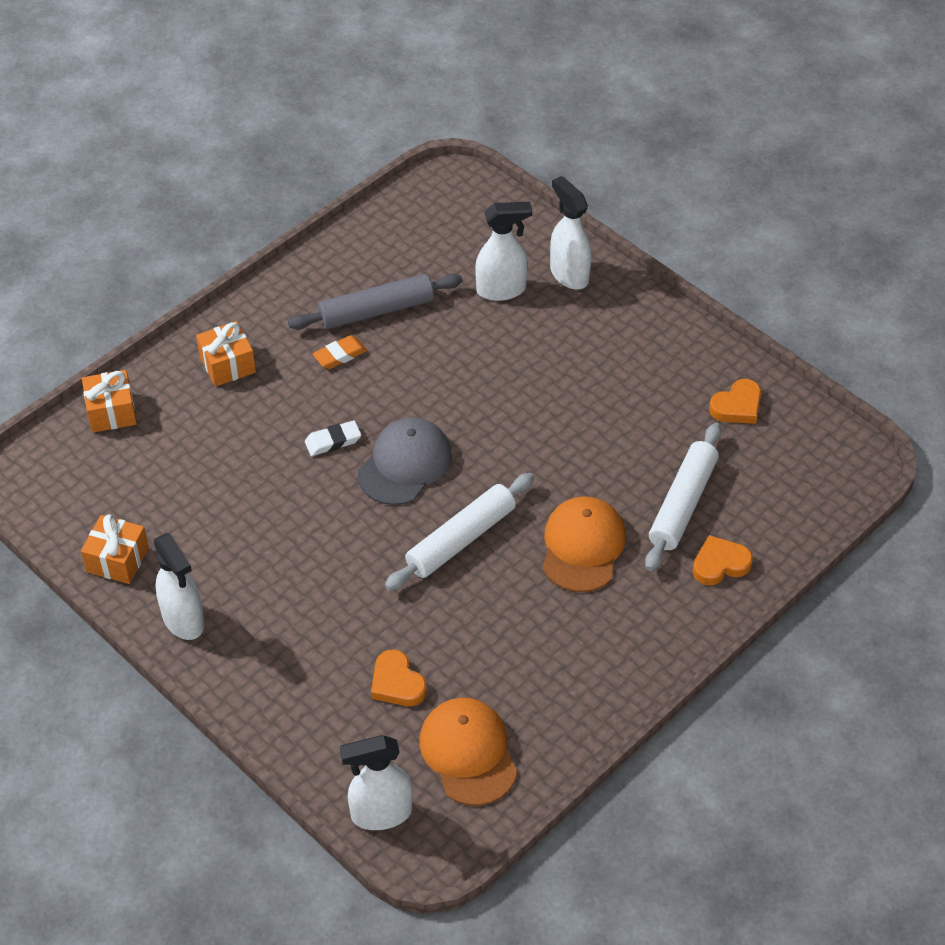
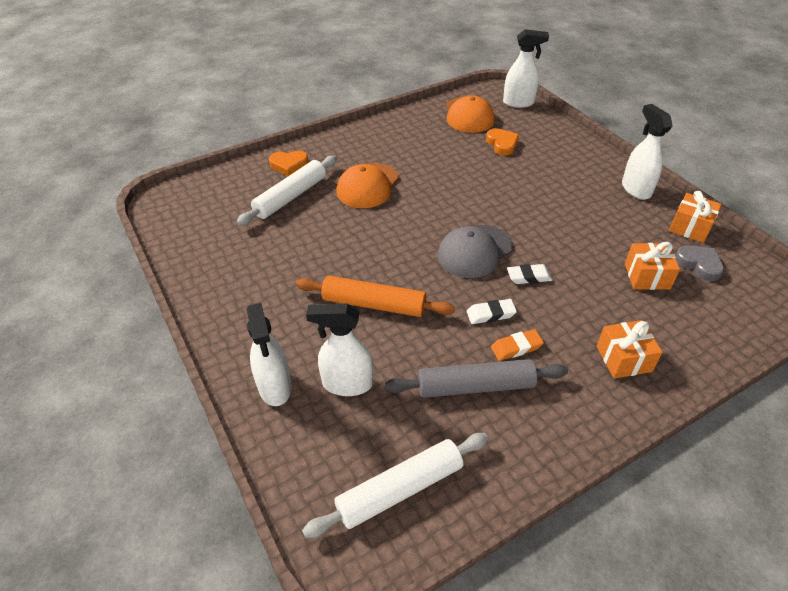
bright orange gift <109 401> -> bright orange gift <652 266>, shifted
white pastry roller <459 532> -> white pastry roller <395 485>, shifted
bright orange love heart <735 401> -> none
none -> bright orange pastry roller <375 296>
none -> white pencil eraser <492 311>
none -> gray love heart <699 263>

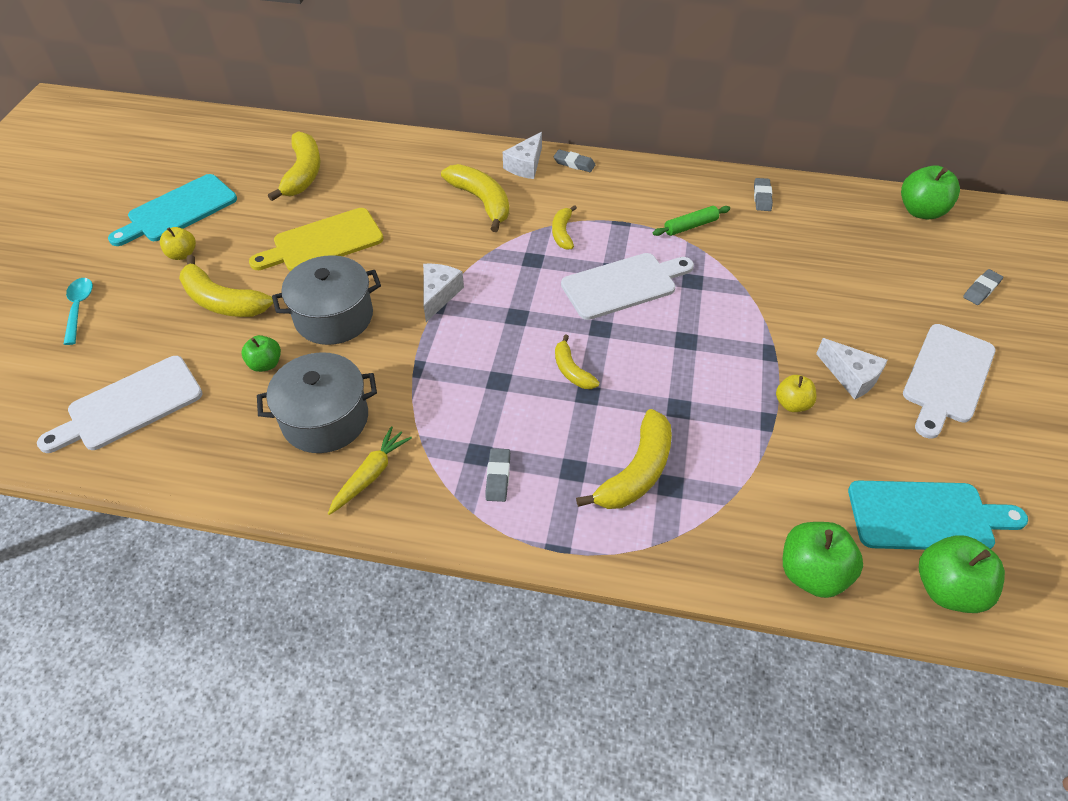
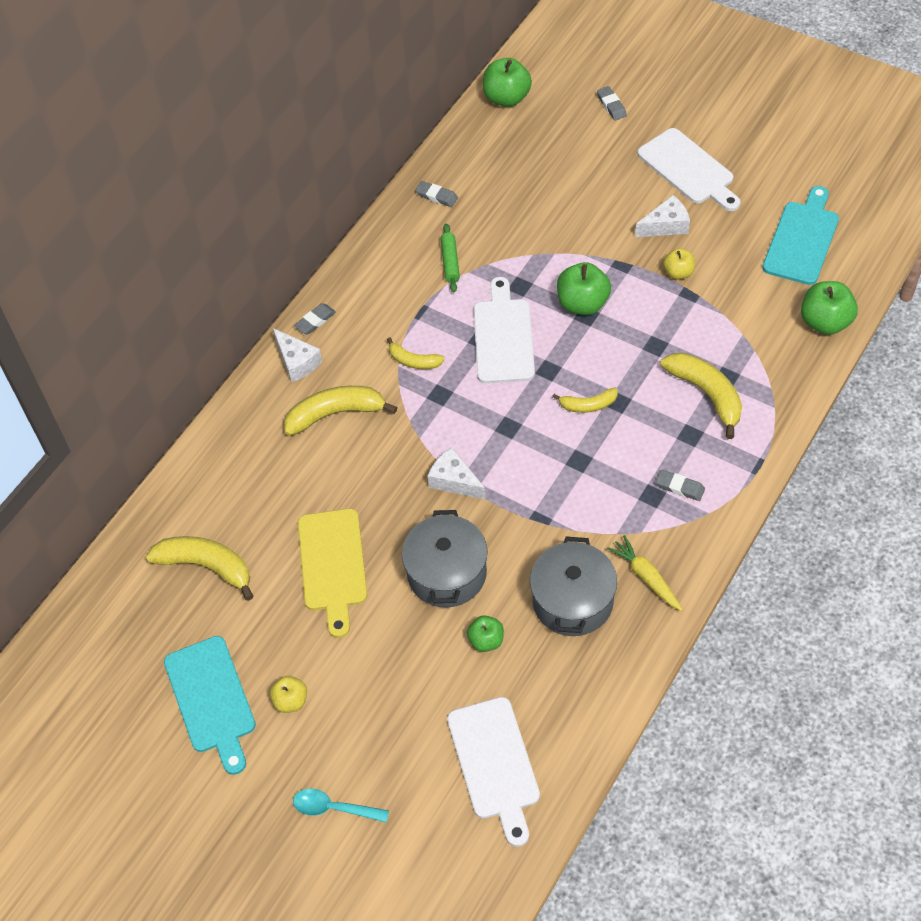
golden banana <226 286> -> none
green apple fruit <962 574> -> green apple fruit <584 288>, shifted

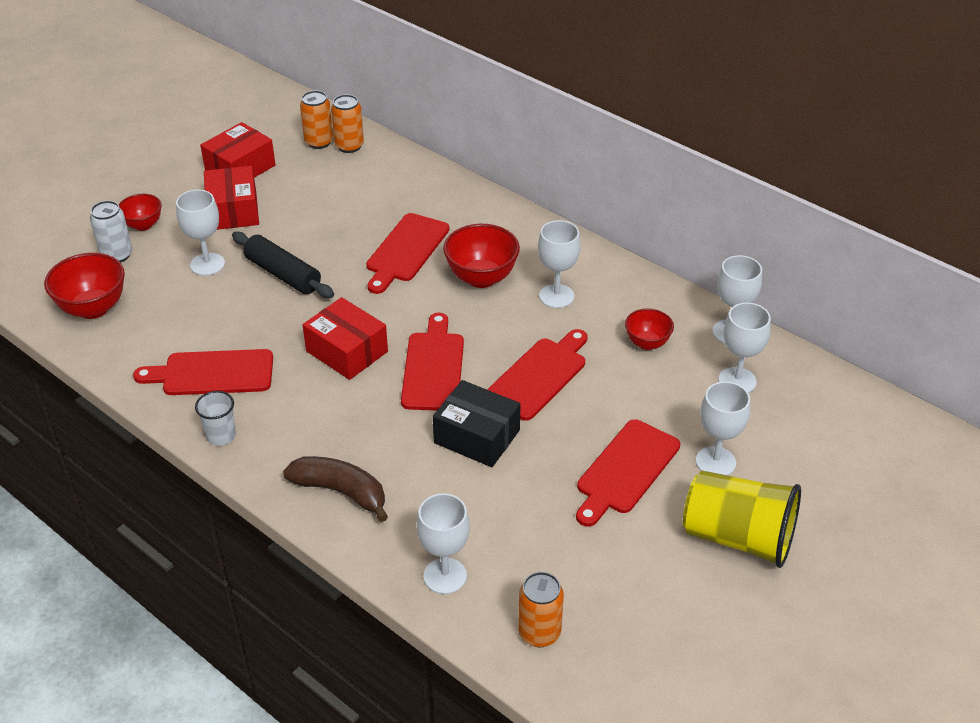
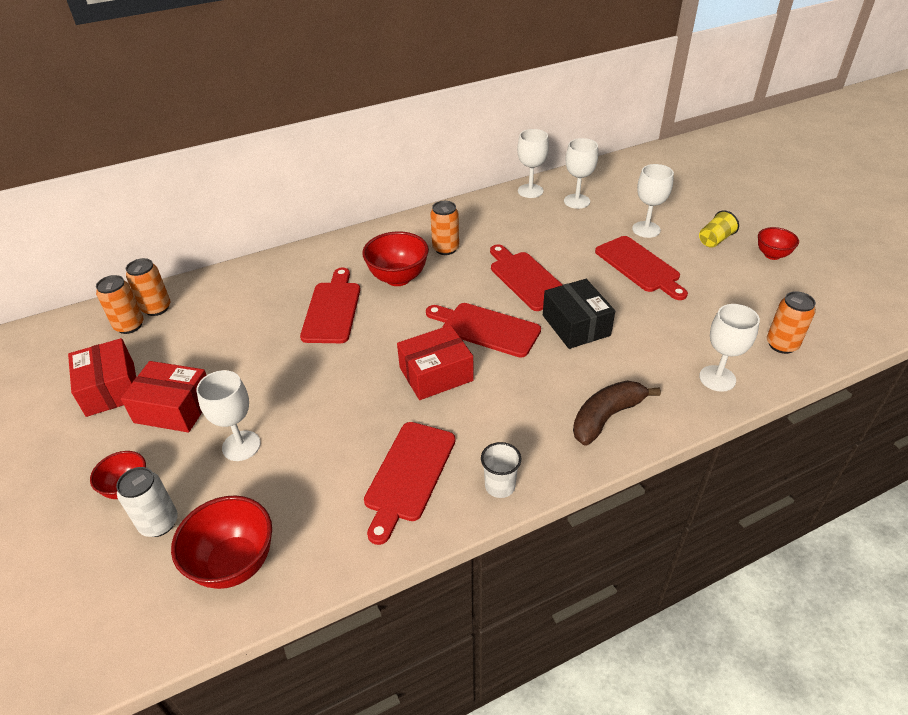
jet-black pastry roller <283 265> -> none
red bread board <407 253> -> red bread board <330 305>, 135 degrees counterclockwise
jet-black box <477 423> -> jet-black box <579 314>, 75 degrees counterclockwise
white wine glass <559 264> -> bright orange soda can <444 228>
red serving bowl <649 329> -> red serving bowl <778 243>, shifted
golden cup <742 519> -> golden cup <719 229>, x0.49

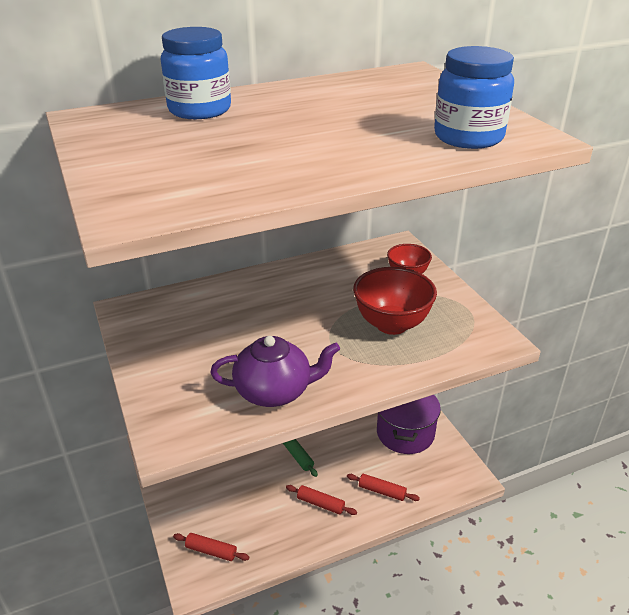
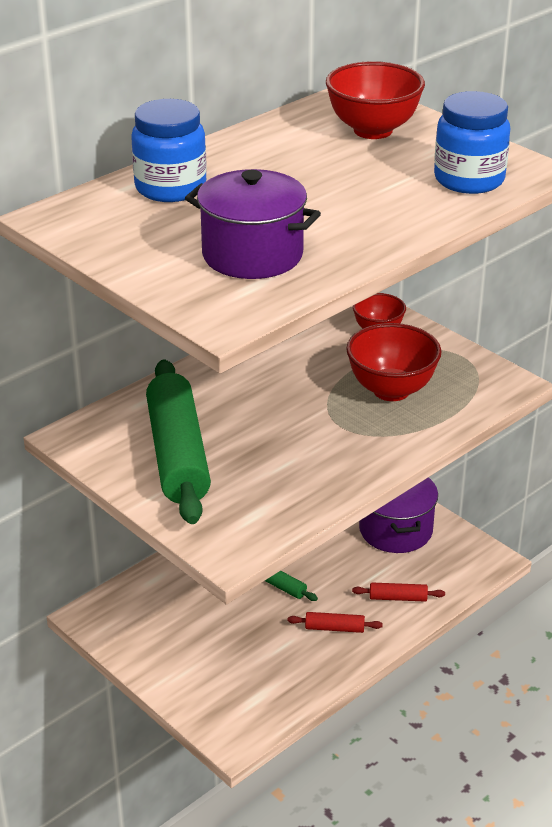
red pastry roller <211 547> -> none
royal purple china teapot <275 371> -> none
none -> green pastry roller <178 441>
none -> royal purple stockpot <253 224>
none -> red serving bowl <375 100>

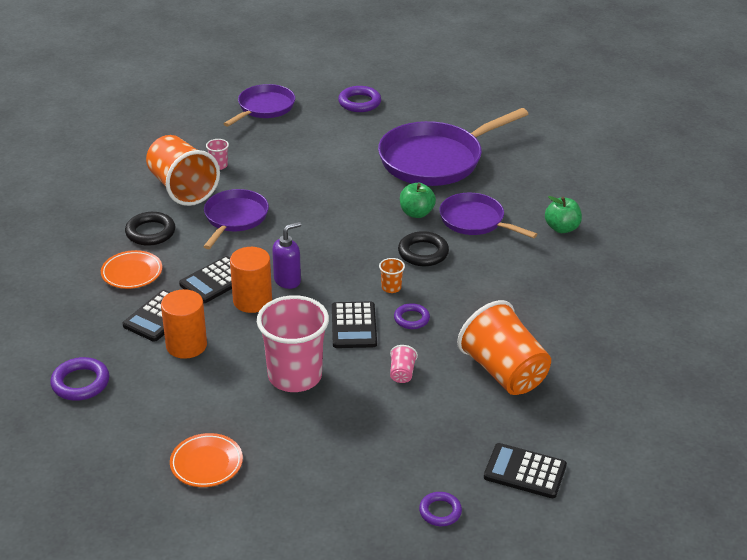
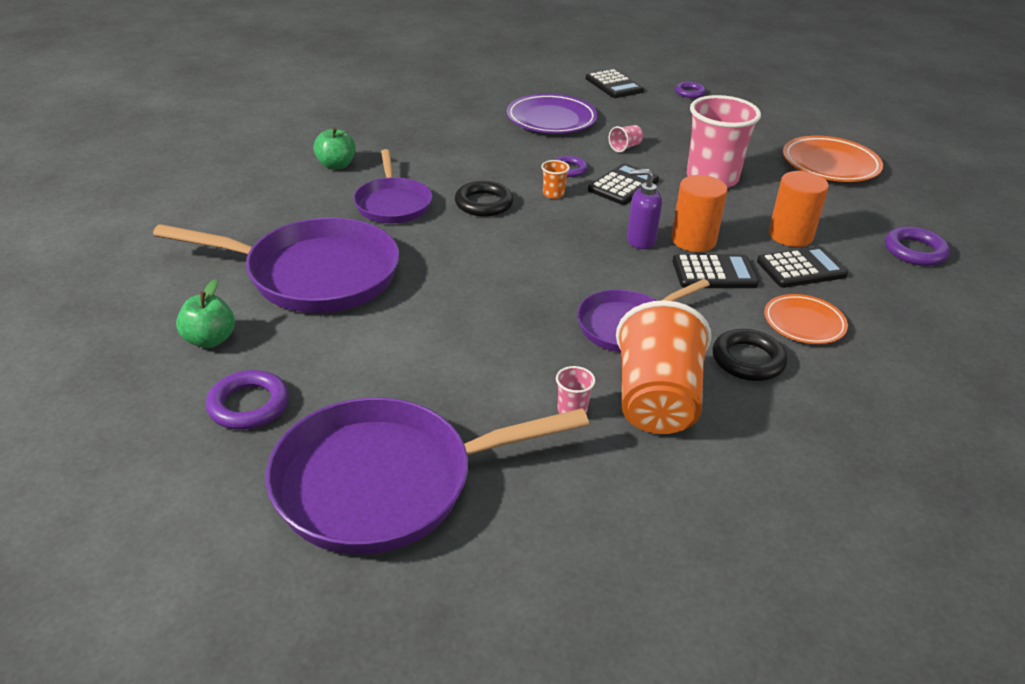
bright orange dinner plate <206 460> -> bright orange dinner plate <833 159>, x1.56
royal purple pan <259 105> -> royal purple pan <427 475>, x1.69
green apple fruit <418 200> -> green apple fruit <205 313>, shifted
bright orange cup <504 347> -> royal purple dinner plate <552 114>

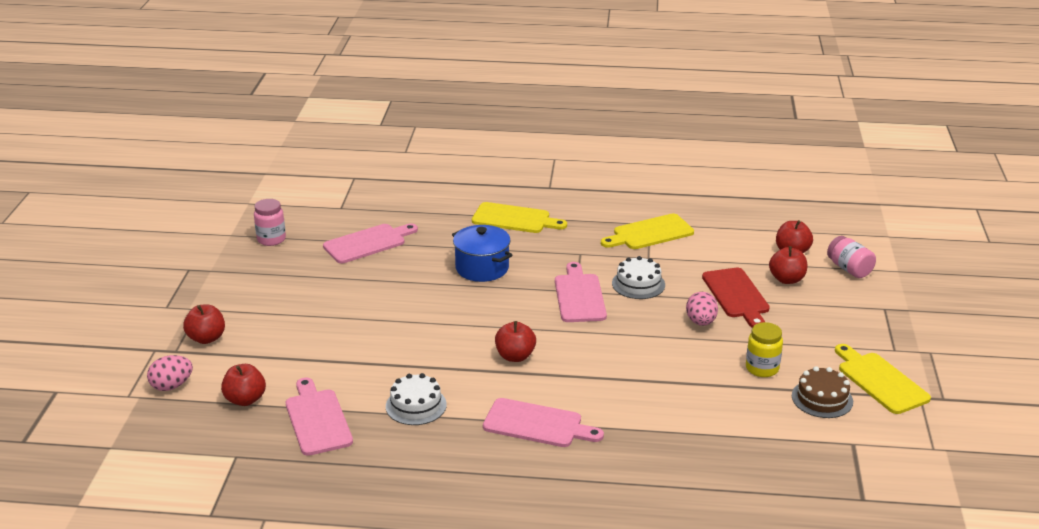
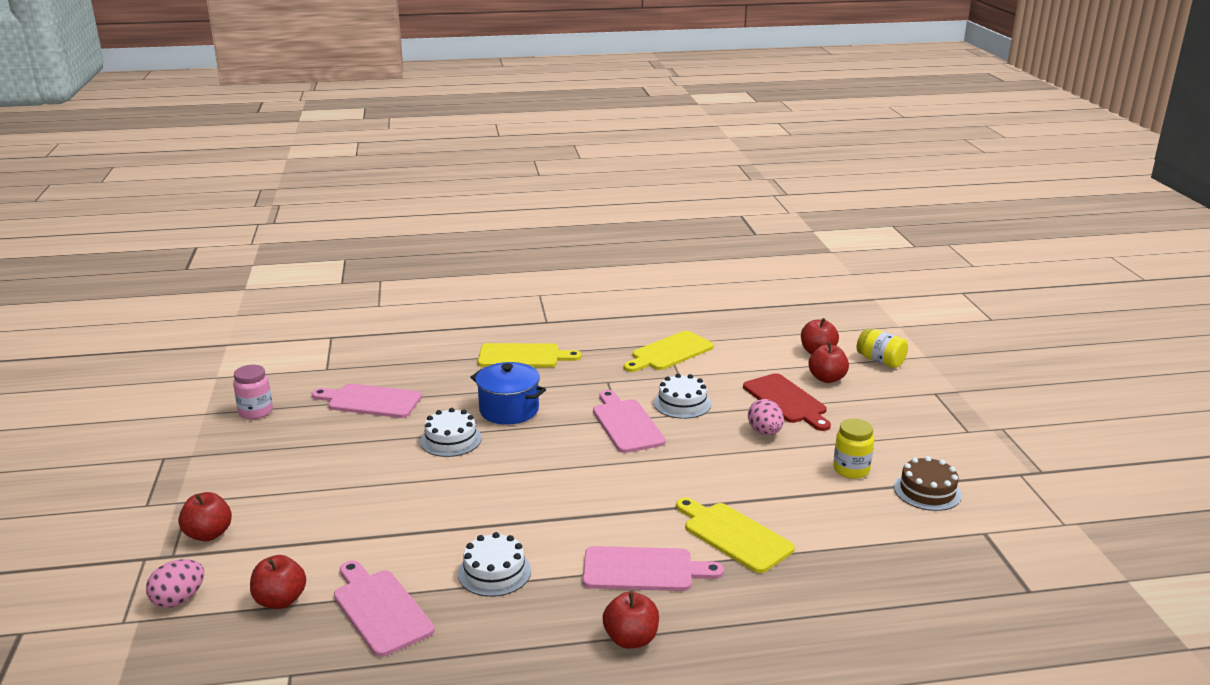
rose-pink bread board <370 243> -> rose-pink bread board <366 400>, 120 degrees counterclockwise
red apple fruit <515 341> -> red apple fruit <630 620>, shifted
rose-pink jar <851 257> -> golden jar <882 348>
golden bread board <883 379> -> golden bread board <735 535>, shifted
none -> white layer cake <451 432>

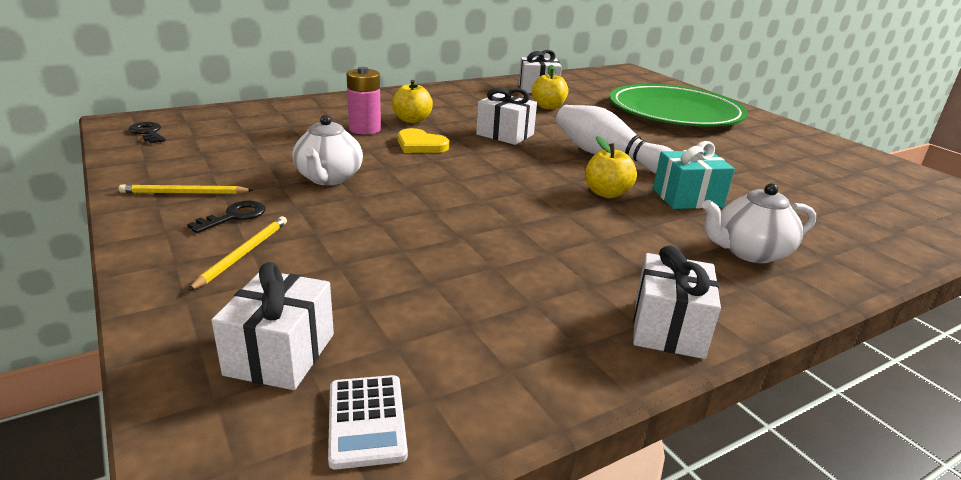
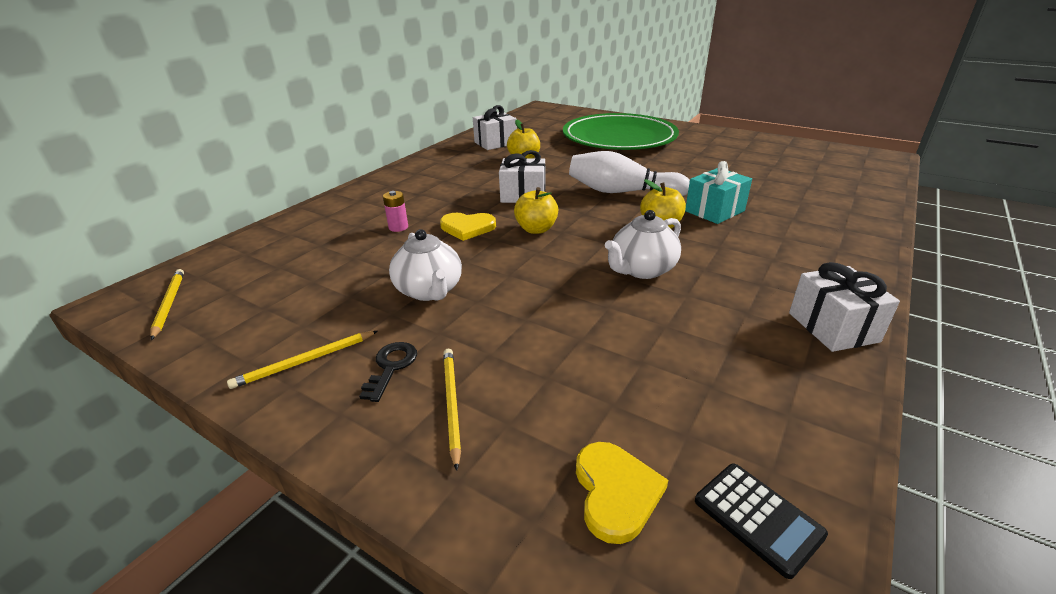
jet-black door key <147 132> -> golden wooden pencil <167 304>
white gift <272 326> -> golden love heart <622 493>
white calculator <368 422> -> jet-black calculator <761 521>
rose-pink battery <364 101> -> rose-pink battery <395 211>, x0.60
golden apple fruit <412 101> -> golden apple fruit <536 210>, shifted
white china teapot <759 223> -> white china teapot <643 244>, shifted

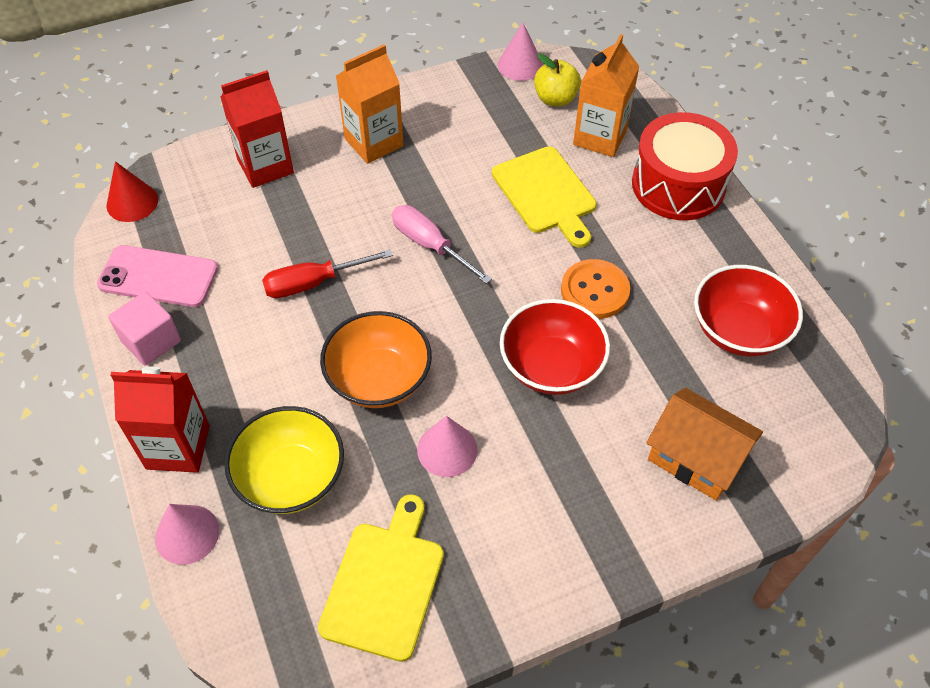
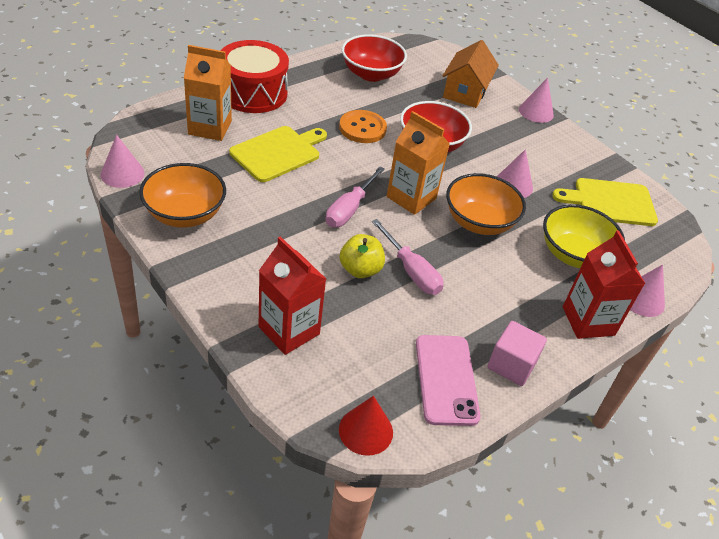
red flat screwdriver <327 273> -> rose-pink flat screwdriver <407 257>
bright orange juice carton <370 104> -> bright orange juice carton <418 163>, shifted
golden apple fruit <557 80> -> golden apple fruit <362 256>, shifted
none -> bright orange serving bowl <182 195>
none -> rose-pink solid cone <536 100>

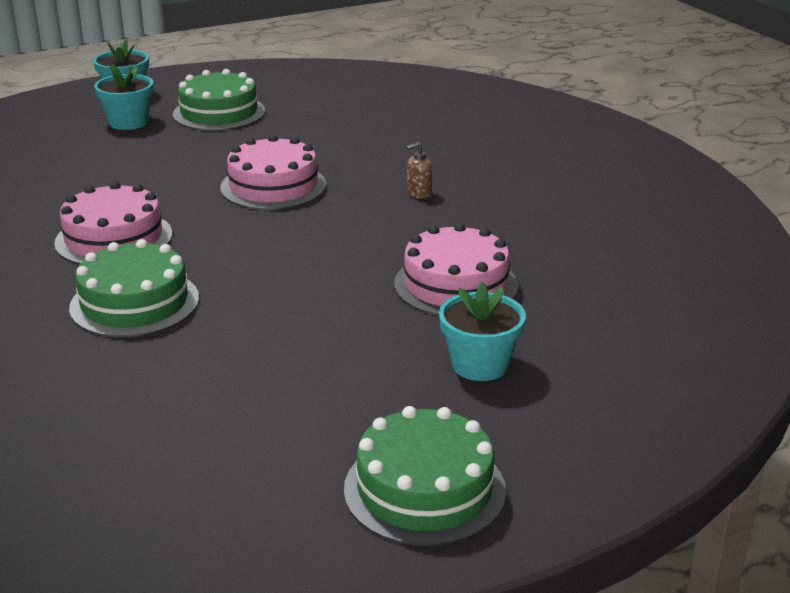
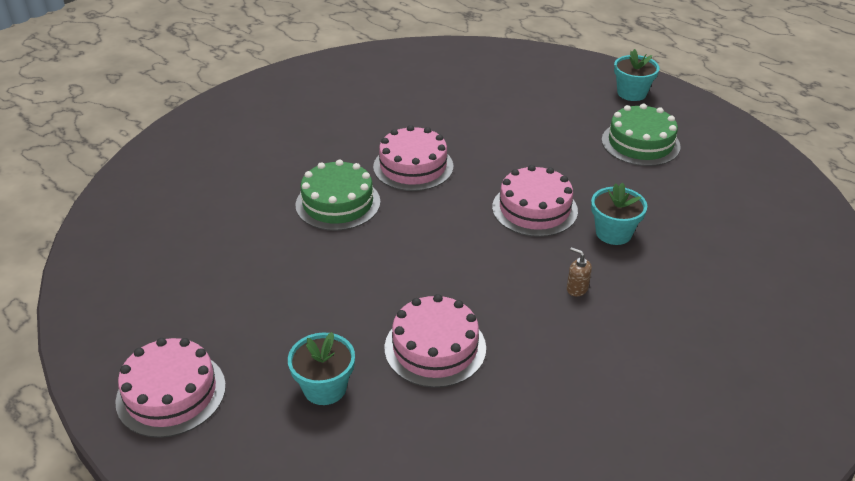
aqua potted plant <124 97> -> aqua potted plant <619 214>, shifted
green layer cake <425 476> -> rose-pink layer cake <170 388>

